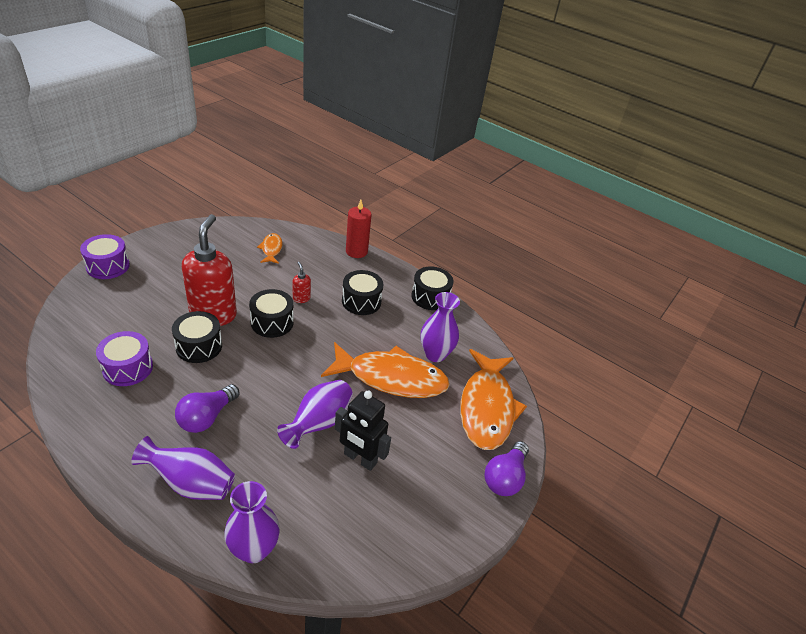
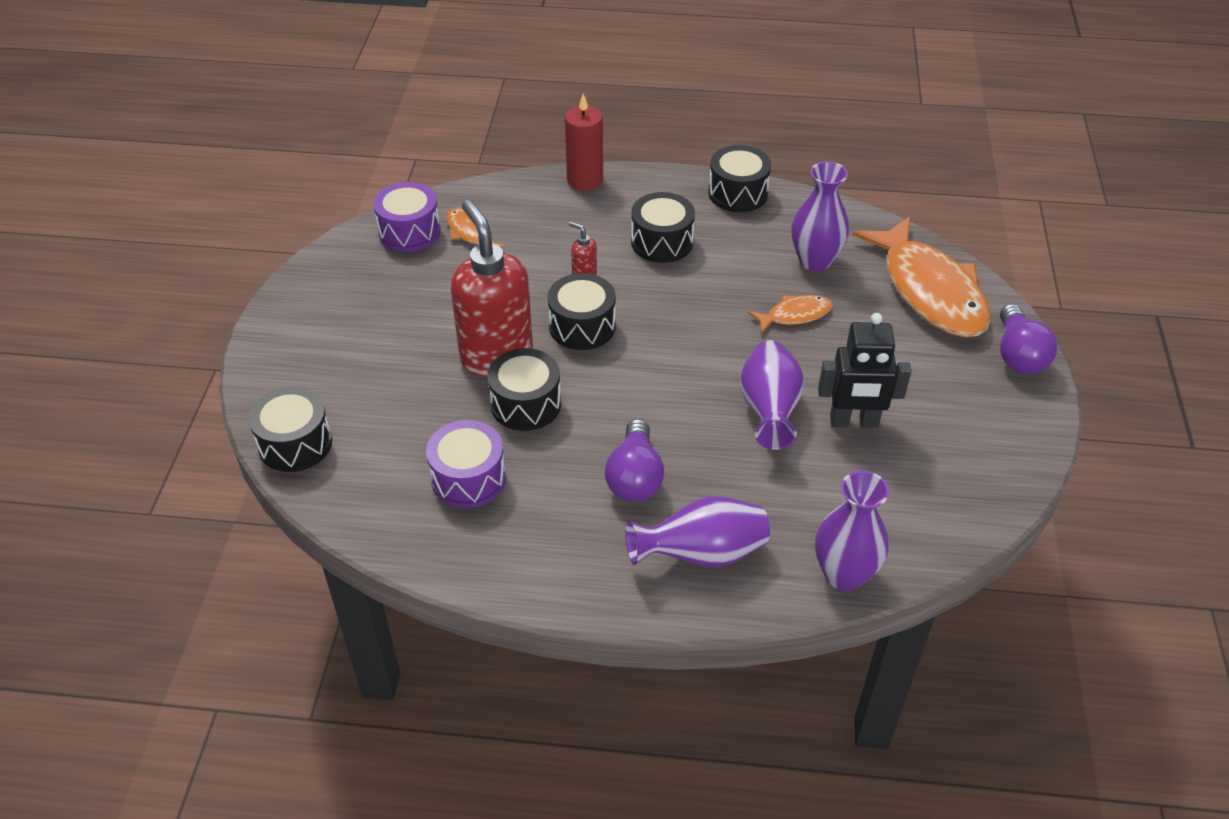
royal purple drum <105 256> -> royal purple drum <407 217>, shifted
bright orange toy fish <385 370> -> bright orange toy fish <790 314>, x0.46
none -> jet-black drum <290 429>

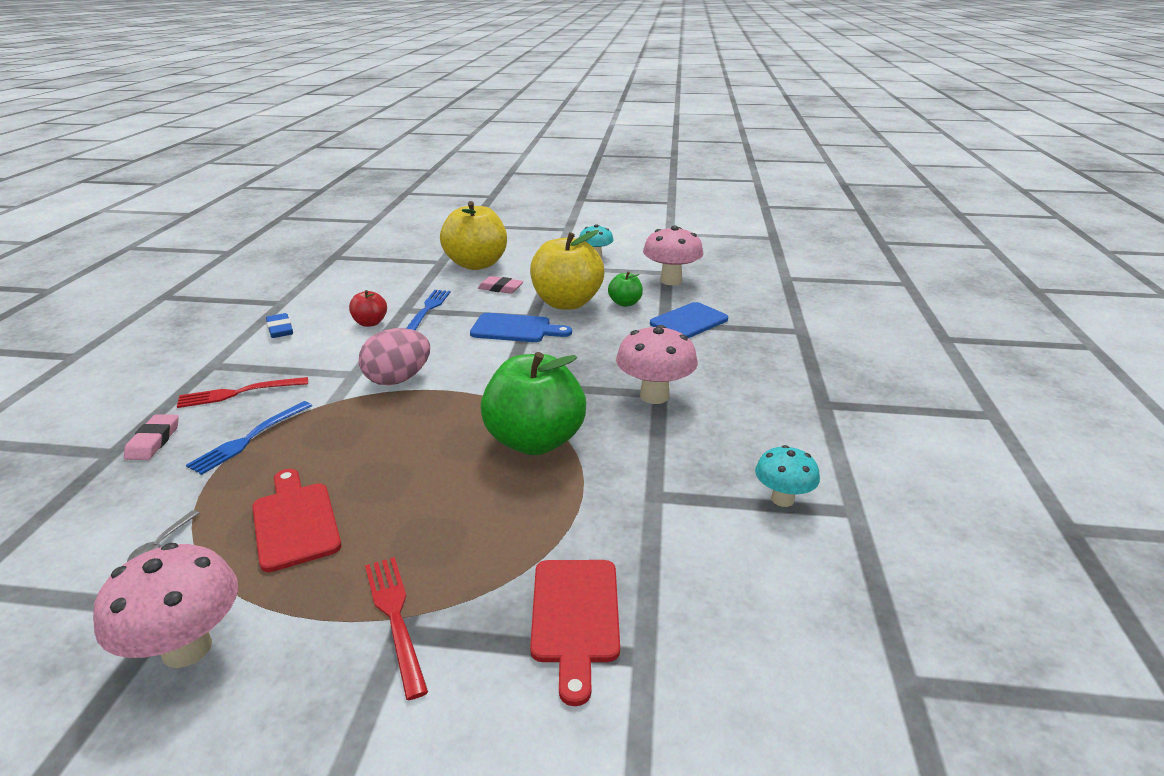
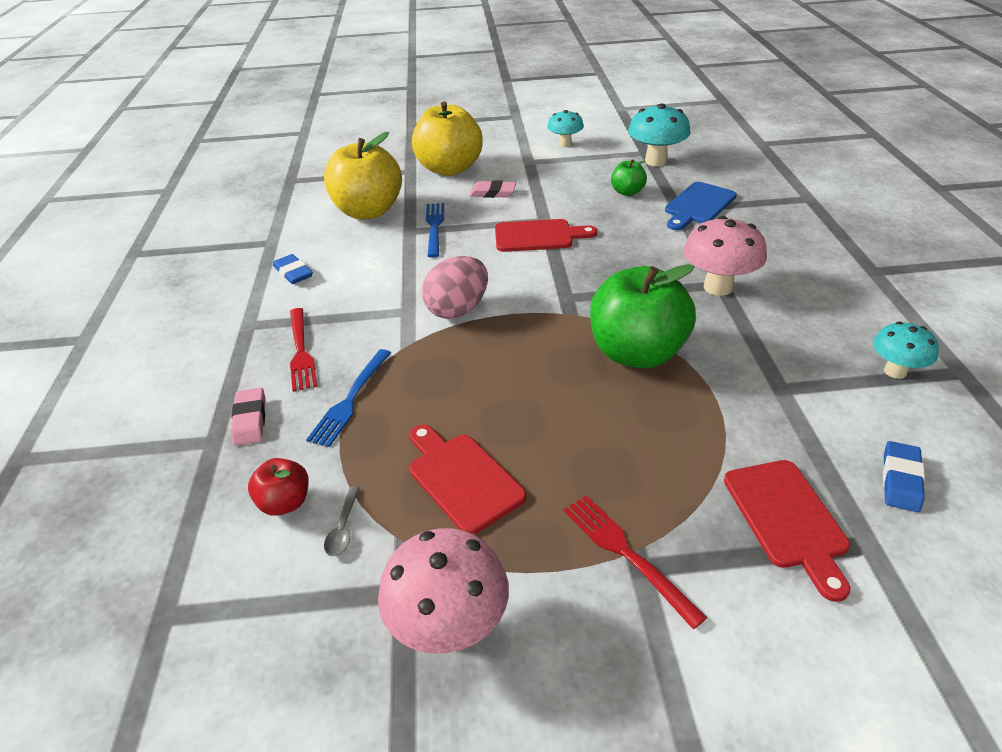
red fork <242 392> -> red fork <303 350>, 75 degrees counterclockwise
red apple fruit <368 308> -> red apple fruit <278 487>, shifted
blue bread board <521 327> -> red bread board <546 235>
golden apple fruit <567 270> -> golden apple fruit <363 175>, shifted
rose-pink fungus <673 255> -> aqua fungus <659 135>
none -> blue pencil eraser <904 476>

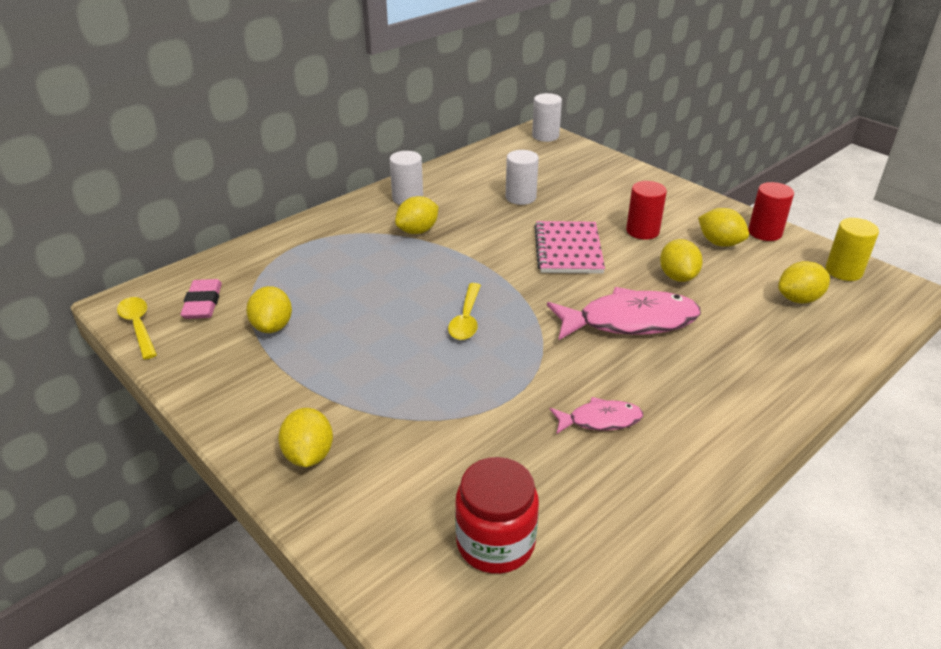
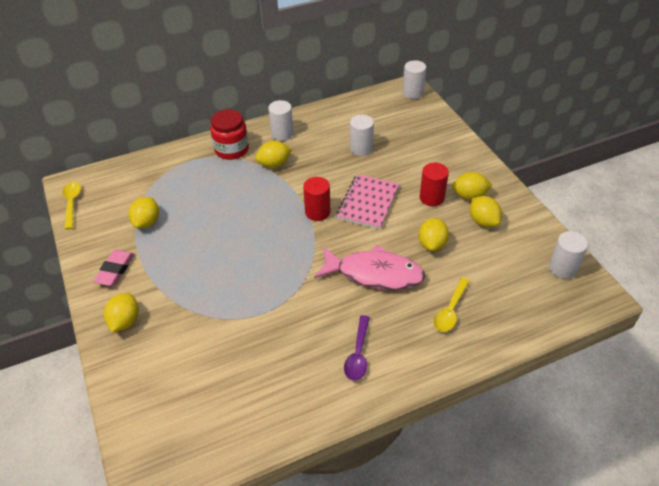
rose-pink pencil eraser <201 299> -> rose-pink pencil eraser <113 268>, shifted
golden spoon <464 311> -> golden spoon <452 305>, shifted
red jar <497 515> -> red jar <229 134>, shifted
rose-pink toy fish <596 415> -> none
red cylinder <771 211> -> red cylinder <316 199>, shifted
golden lemon <804 282> -> golden lemon <472 186>, shifted
golden cylinder <852 249> -> white cylinder <568 255>
none -> royal purple spoon <357 348>

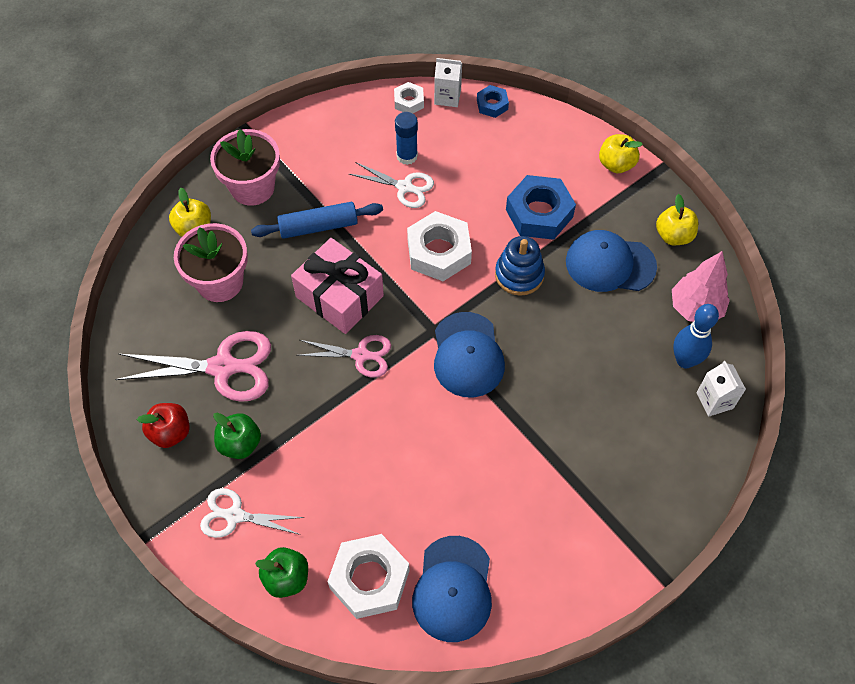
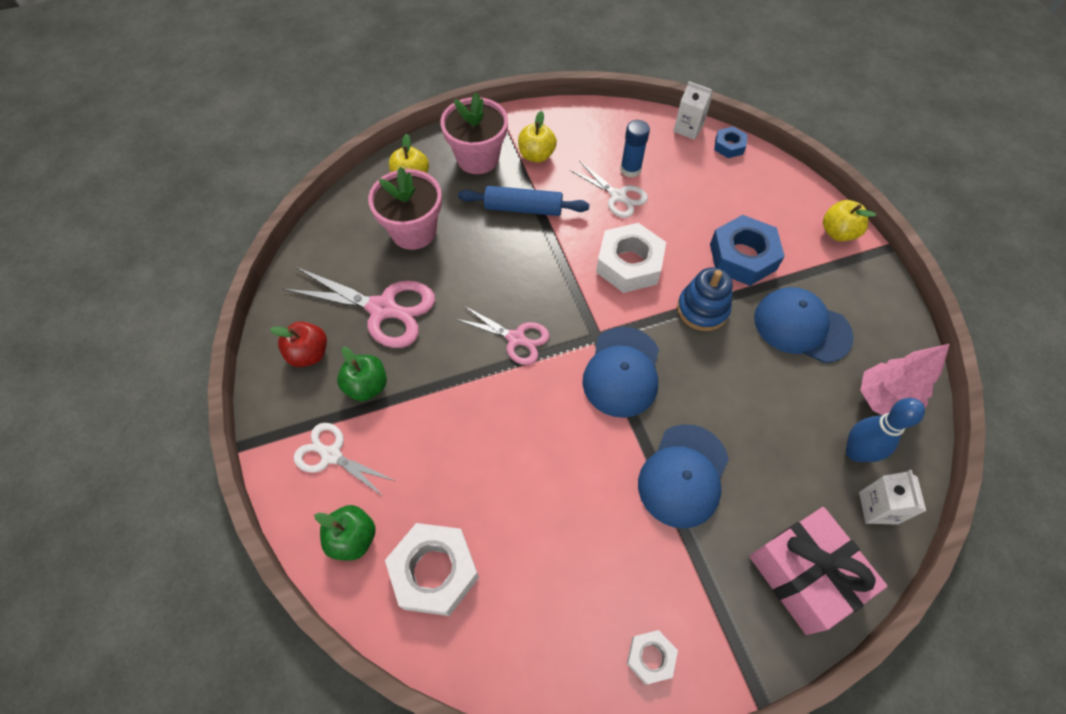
rose-pink gift <337 286> -> rose-pink gift <818 571>, shifted
white hex nut <409 97> -> white hex nut <652 657>, shifted
blue cap <452 589> -> blue cap <683 476>, shifted
golden apple fruit <677 219> -> golden apple fruit <537 137>, shifted

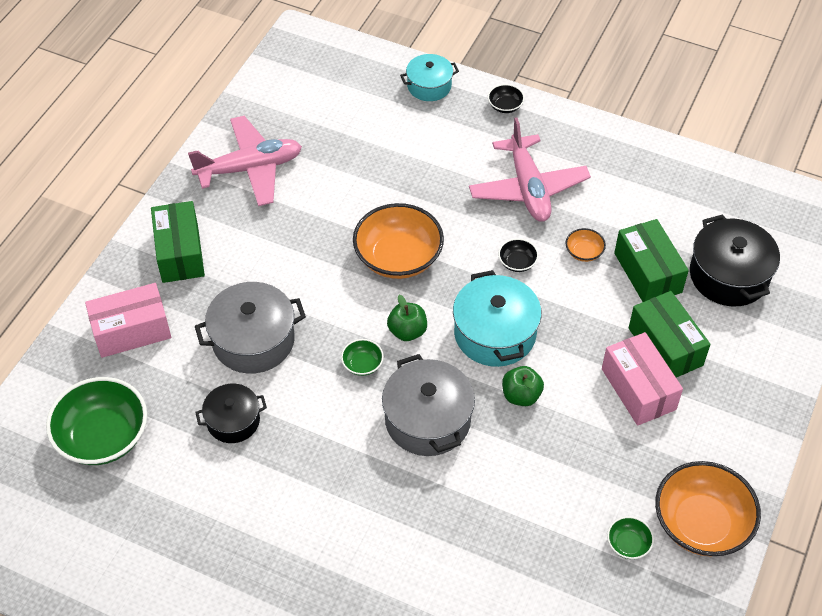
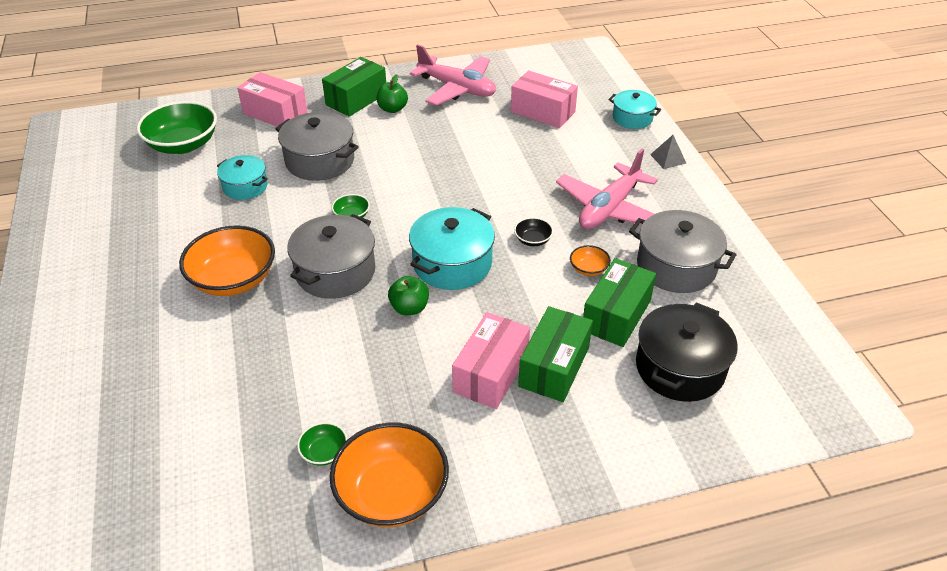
jet-black stockpot <231 413> -> aqua stockpot <242 177>
bright orange serving bowl <398 241> -> bright orange serving bowl <227 260>, shifted
green apple fruit <407 318> -> green apple fruit <392 93>, shifted
jet-black serving bowl <506 98> -> gray solid pyramid <668 152>
none -> rose-pink box <544 99>
none -> gray stockpot <682 251>

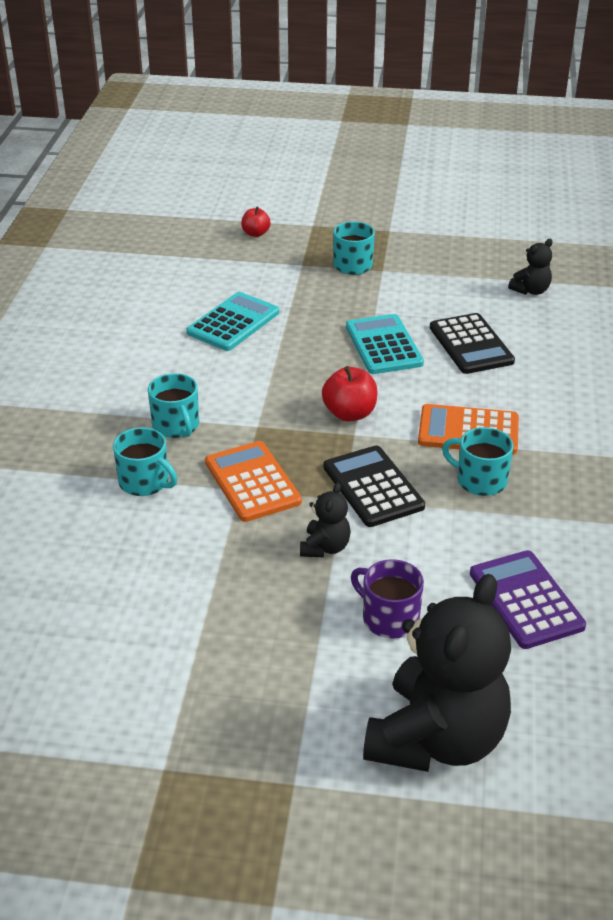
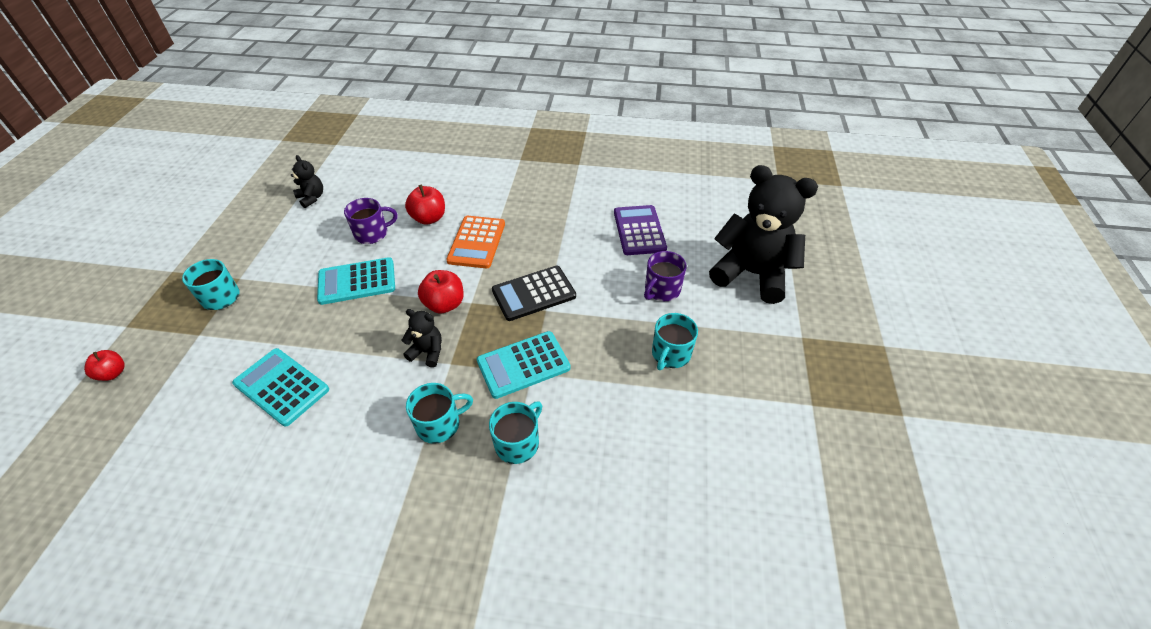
bright orange calculator <253 481> -> aqua calculator <524 365>
jet-black stuffed bear <325 519> -> jet-black stuffed bear <422 338>, shifted
jet-black calculator <472 343> -> royal purple tea mug <371 221>
aqua tea mug <477 461> -> aqua tea mug <675 341>, shifted
royal purple calculator <528 599> -> royal purple calculator <640 230>, 105 degrees clockwise
none -> red apple fruit <425 205>

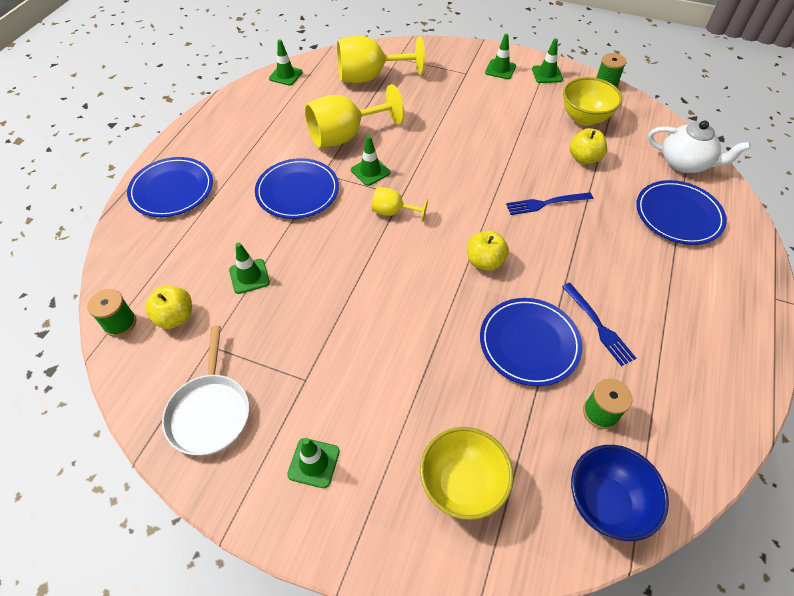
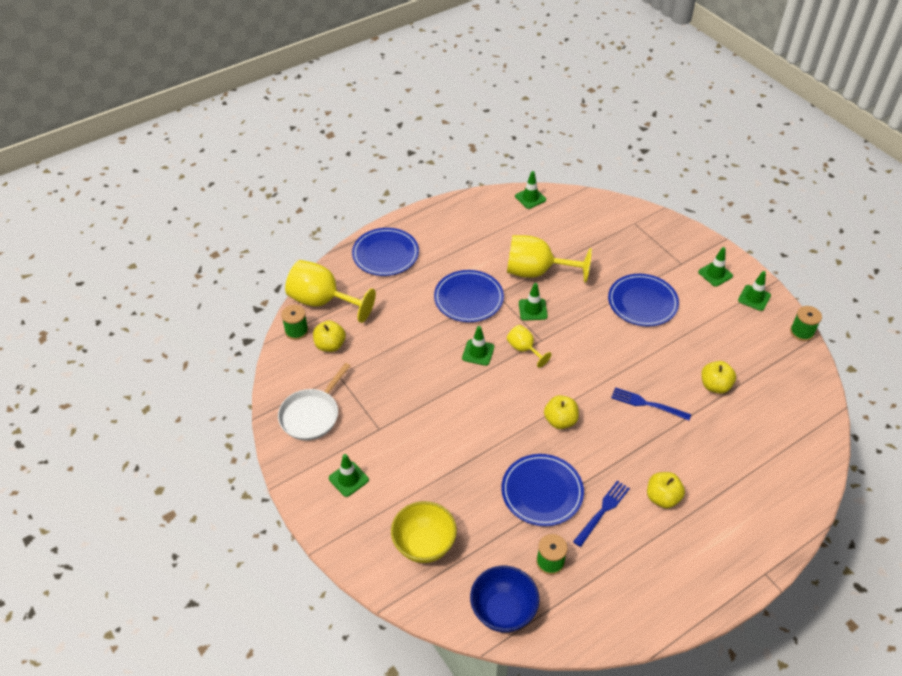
green traffic cone <249 268> -> green traffic cone <478 346>, shifted
golden wine glass <381 59> -> golden wine glass <330 291>, shifted
blue fork <599 324> -> blue fork <601 513>, 150 degrees counterclockwise
golden serving bowl <592 101> -> none
blue dinner plate <681 212> -> blue dinner plate <643 300>, shifted
white china teapot <699 146> -> none
none -> golden apple fruit <666 490>

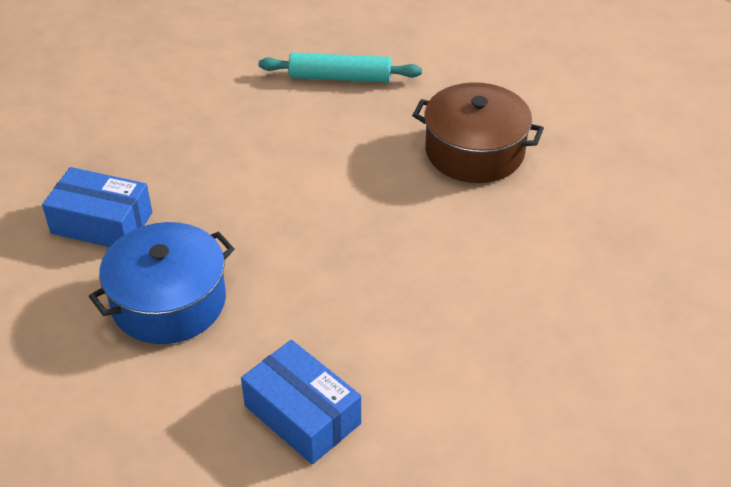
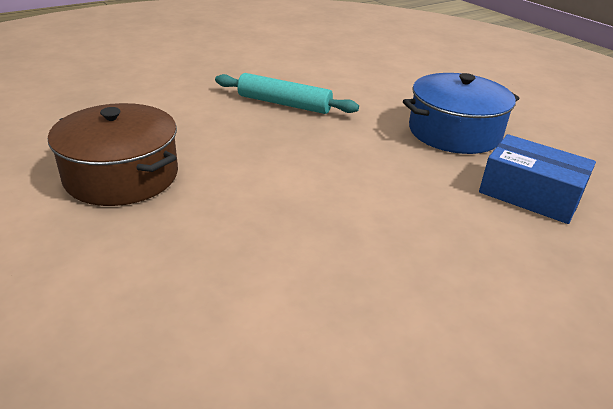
blue box <301 402> -> none
aqua pastry roller <340 67> -> aqua pastry roller <287 93>, shifted

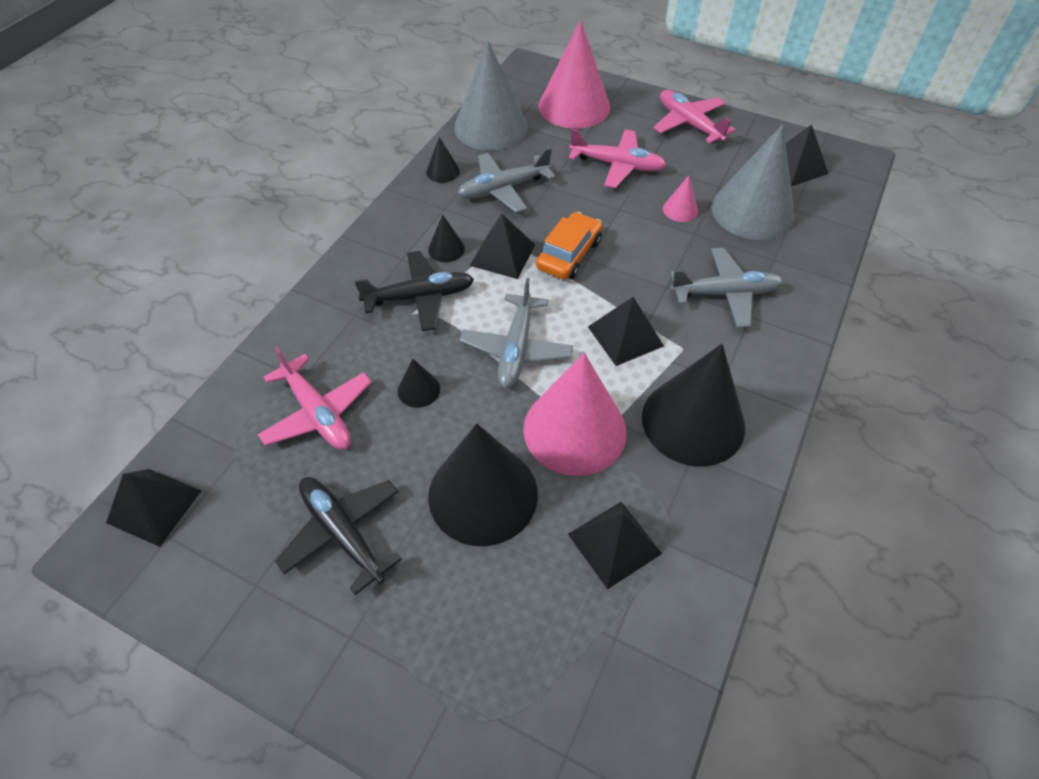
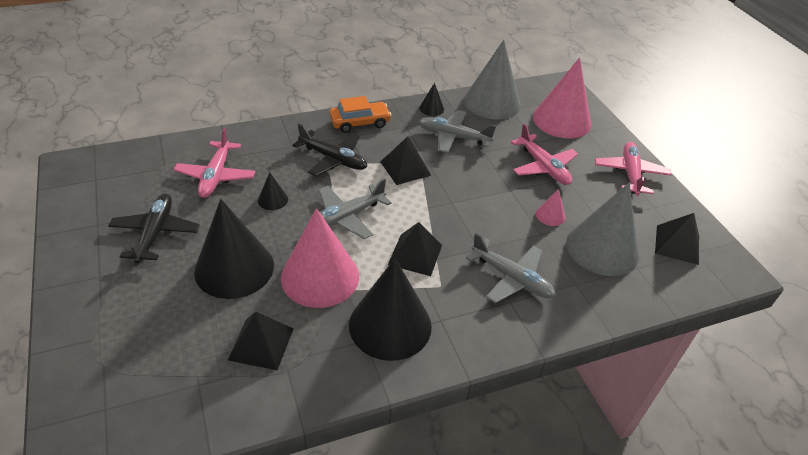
jet-black solid pyramid <153 508> -> none
jet-black solid cone <446 238> -> none
bright orange automobile <569 246> -> bright orange automobile <360 114>, shifted

